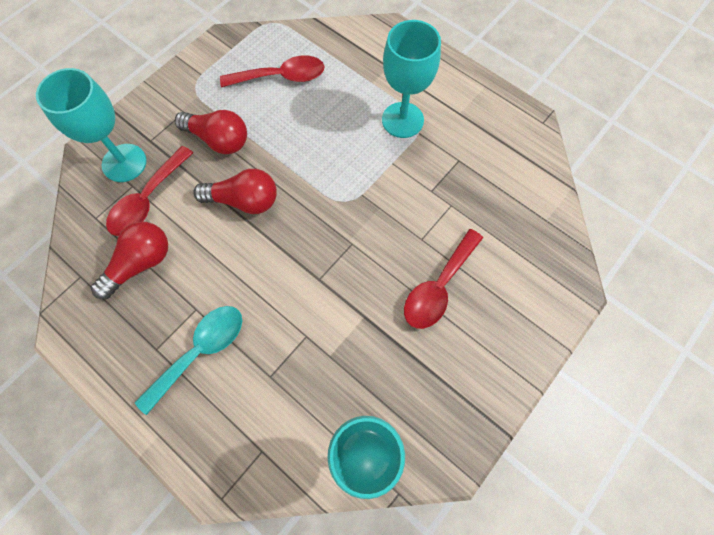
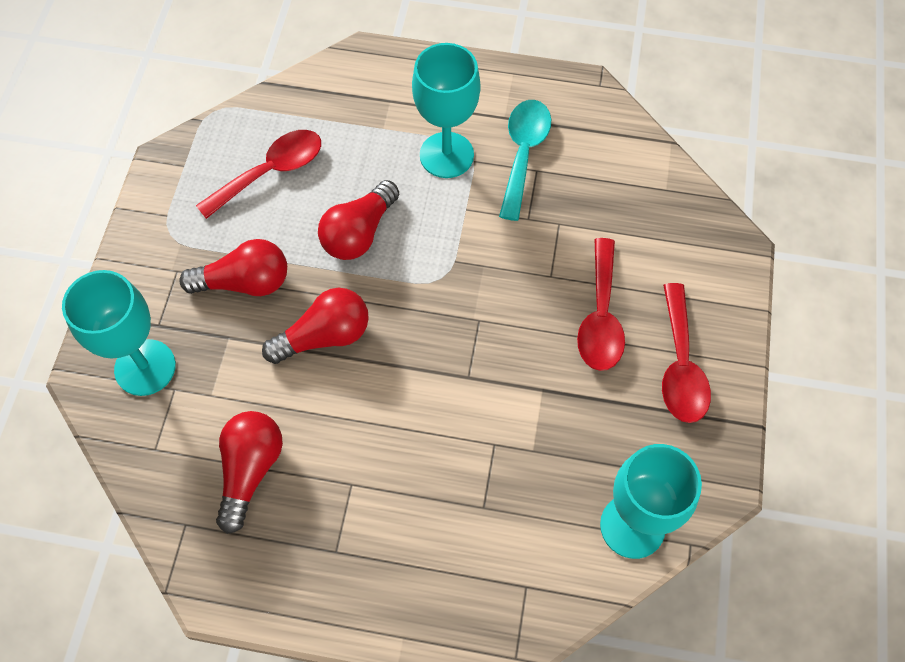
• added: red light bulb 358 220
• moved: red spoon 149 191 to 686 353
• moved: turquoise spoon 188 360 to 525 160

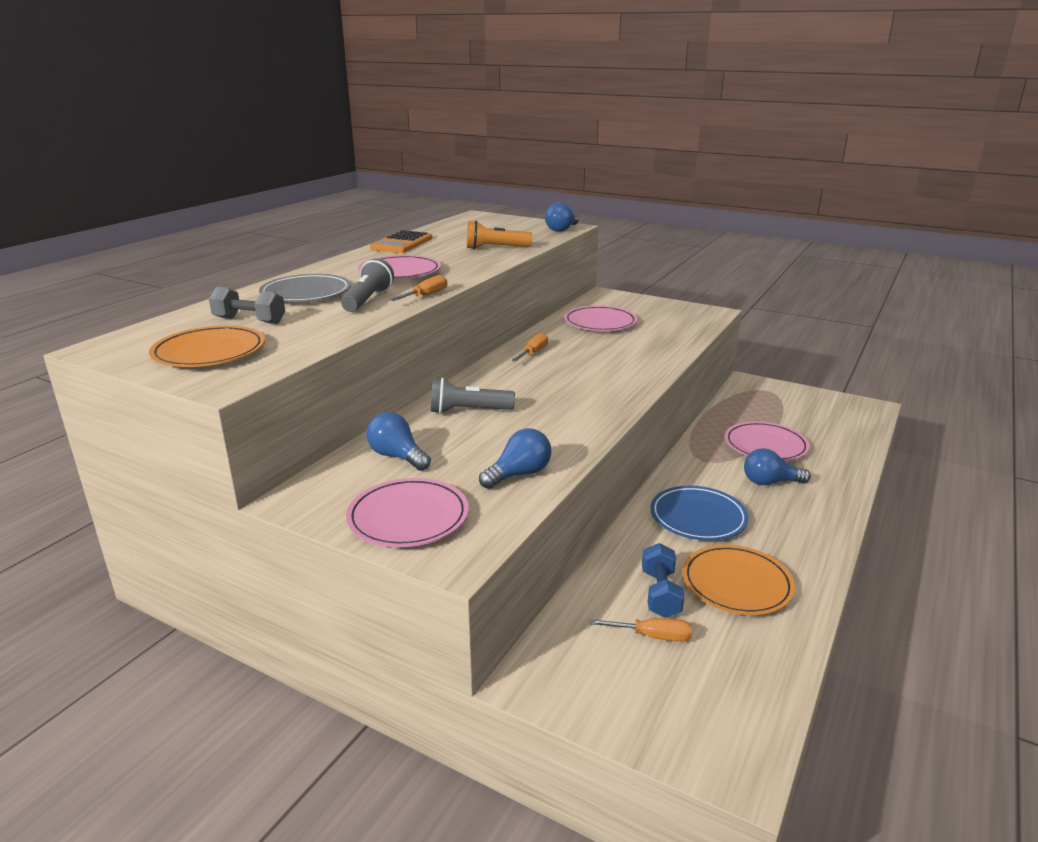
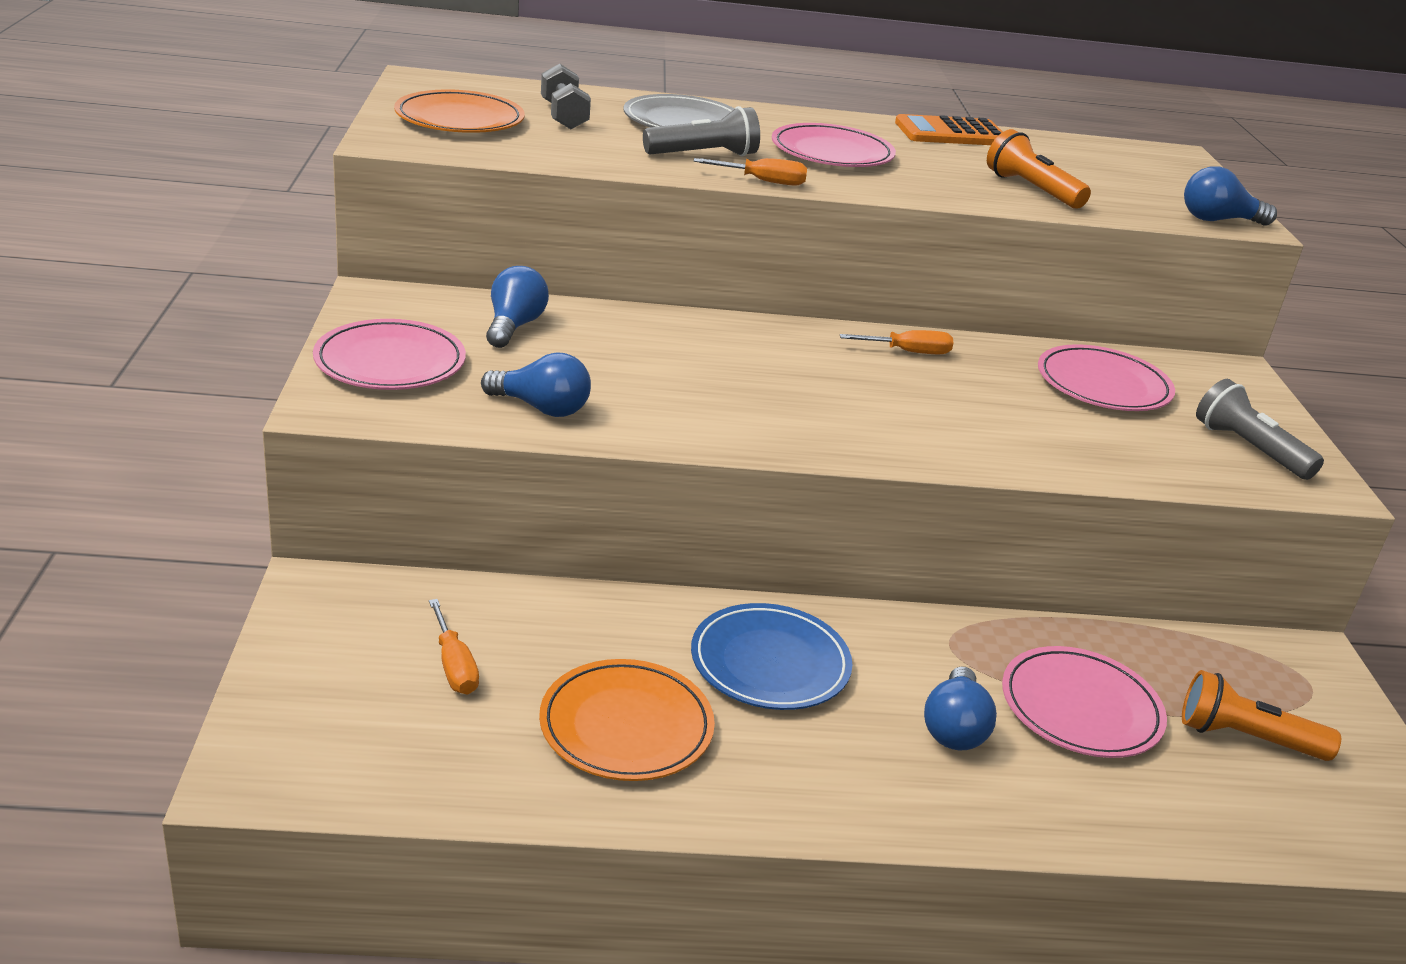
• removed: blue dumbbell 663 580
• added: orange flashlight 1261 715
• moved: grey flashlight 473 396 to 1260 429
• turned: blue light bulb 777 466 = 960 708 135 degrees counterclockwise

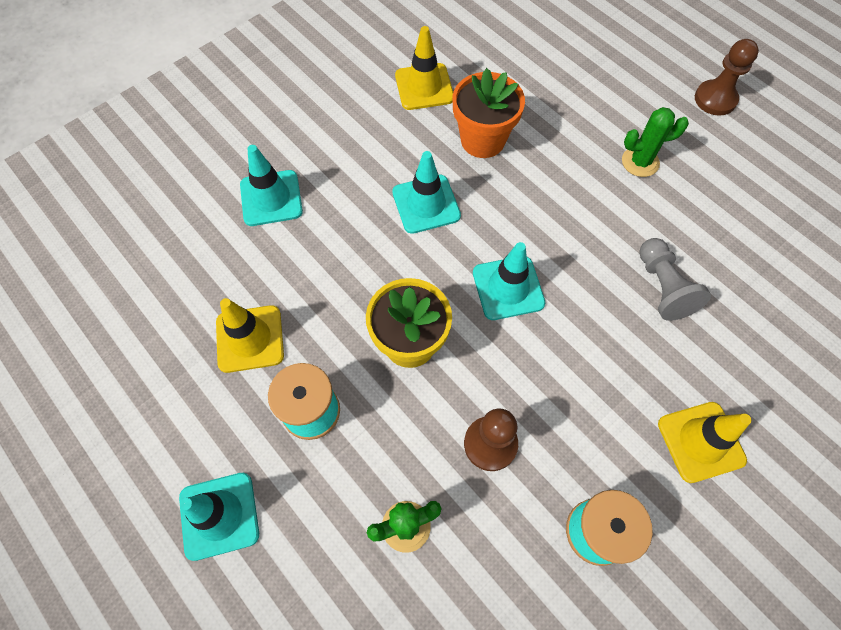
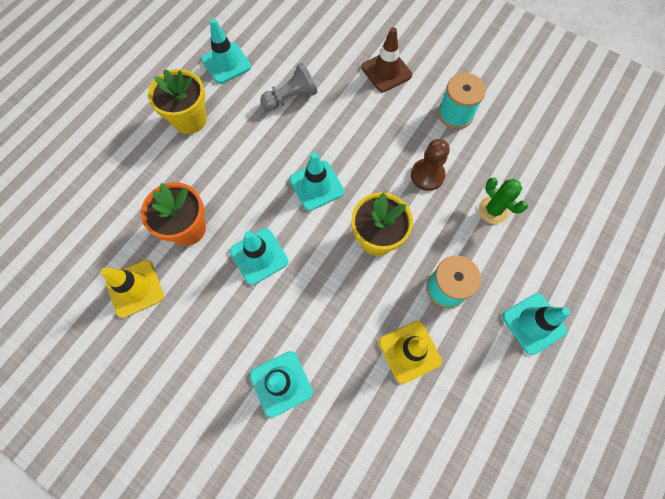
• removed: brown pawn 727 77
• added: turquoise traffic cone 226 51
• replaced: green cactus 655 142 to yellow flower pot 177 101
• recoloured: yellow traffic cone 704 442 to brown traffic cone 386 59

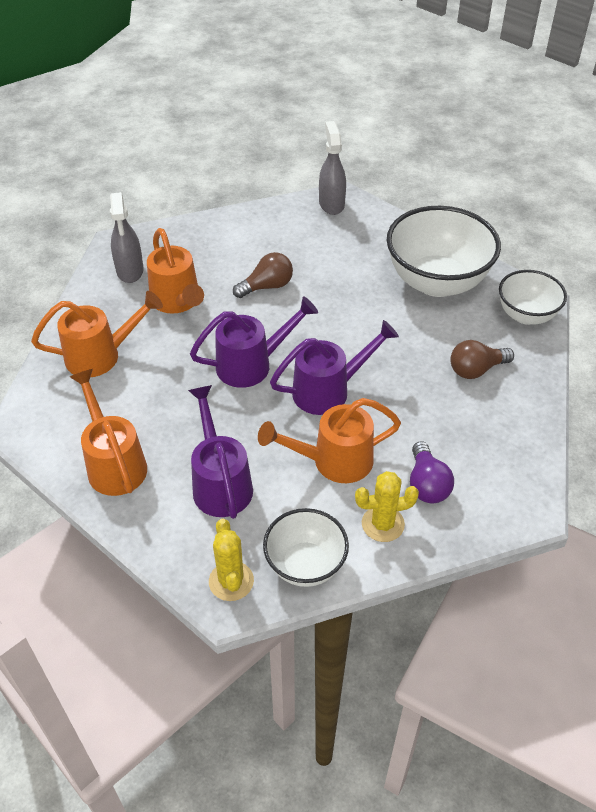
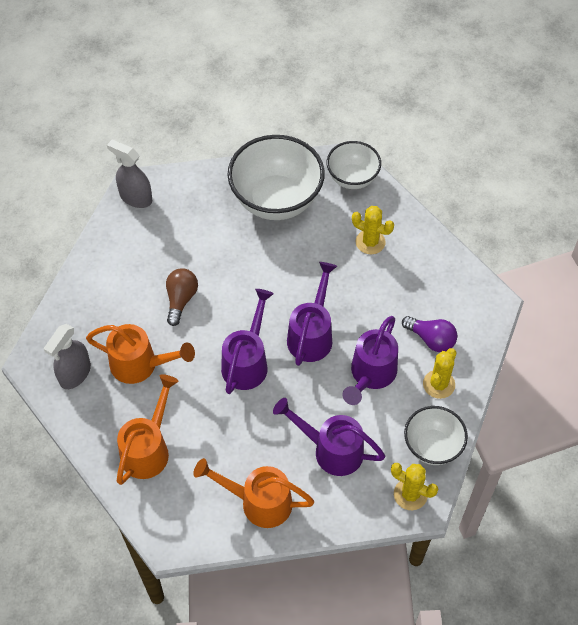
• replaced: brown light bulb 482 359 to yellow cactus 373 230
• recoloured: orange watering can 329 440 to purple watering can 370 360
• turned: grey spray bottle 127 237 = 67 356 90 degrees clockwise

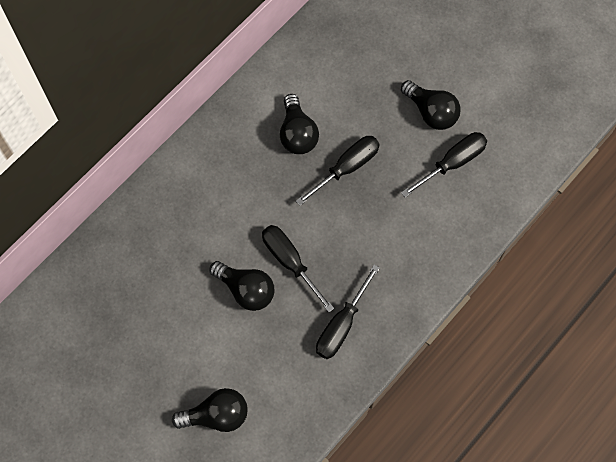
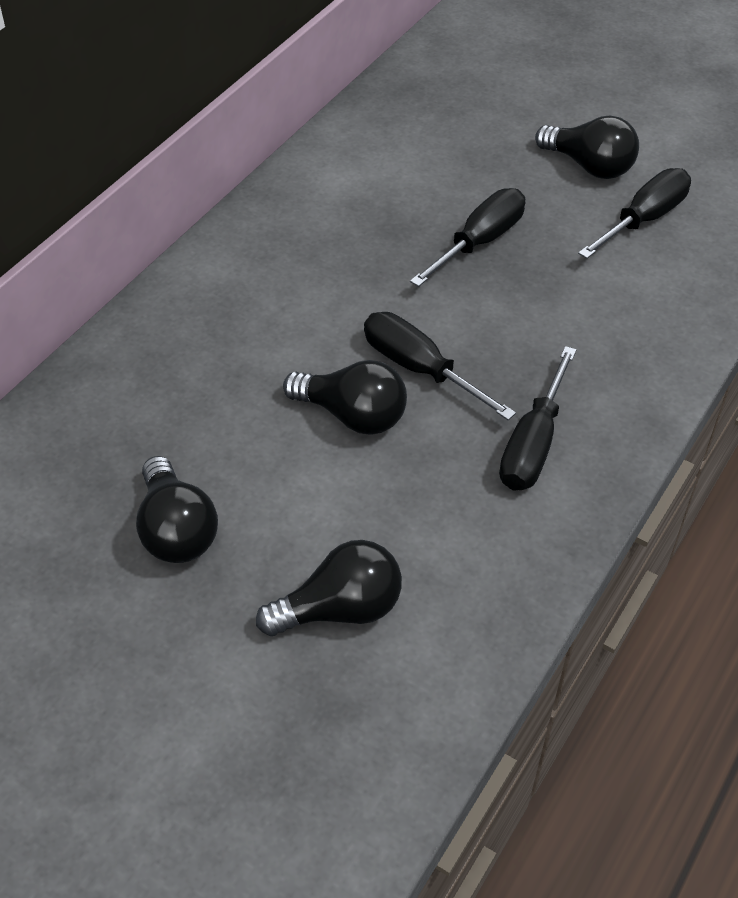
• moved: black light bulb 299 124 to 177 509

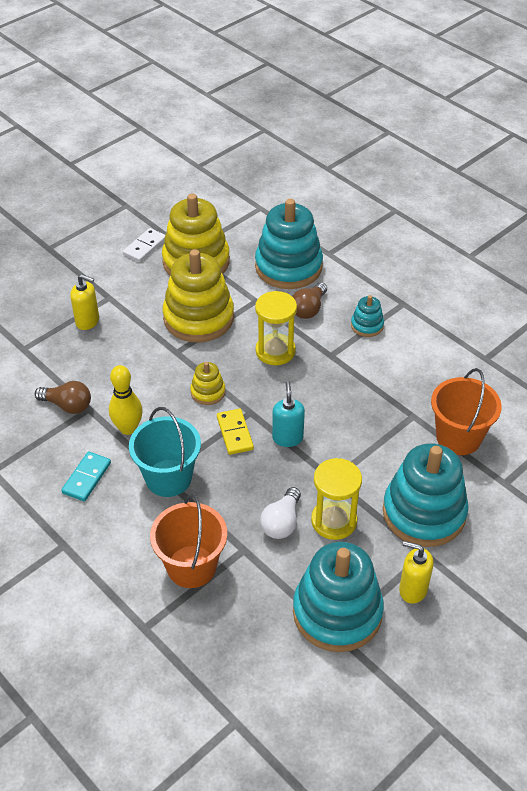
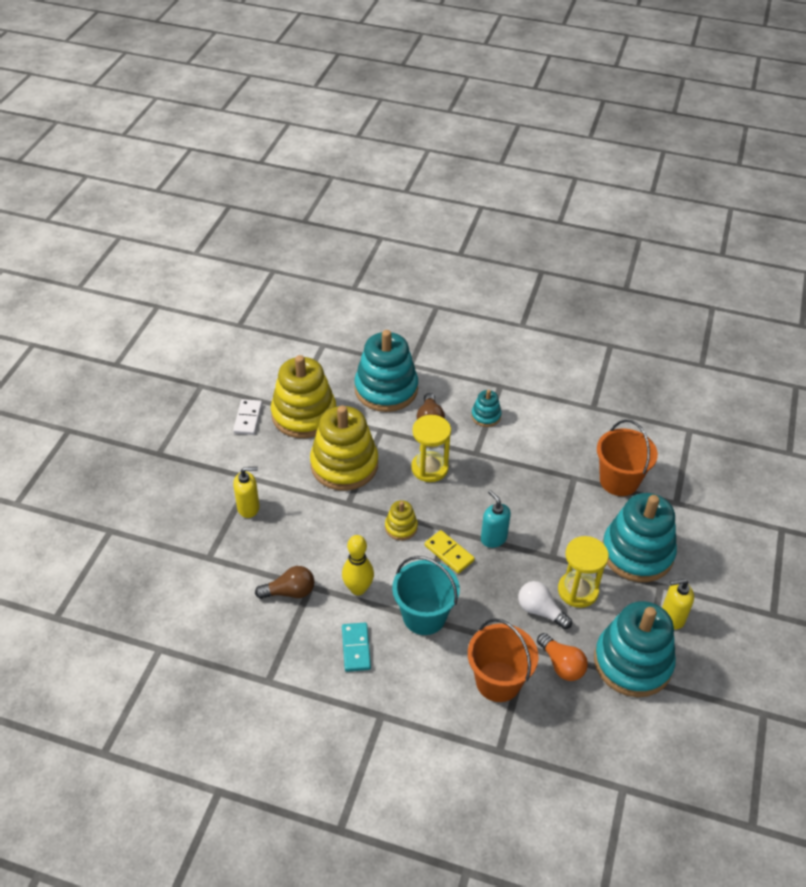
• added: orange light bulb 562 657
• turned: white light bulb 280 513 = 545 605 135 degrees clockwise

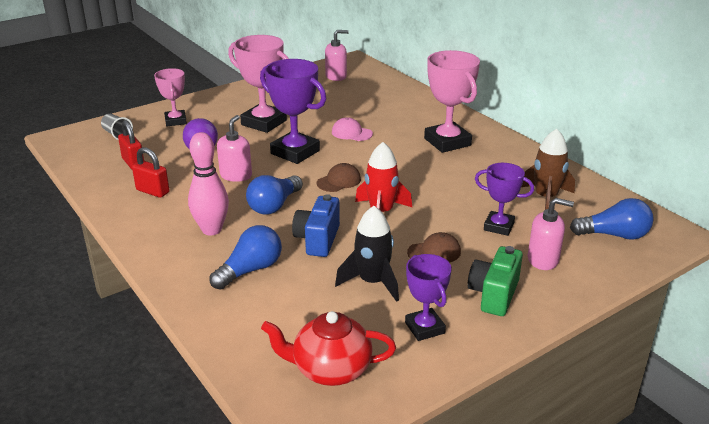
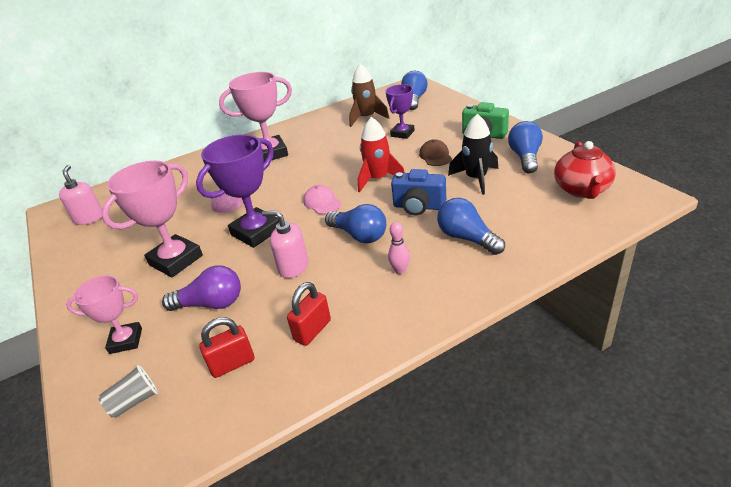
• removed: pink soap dispenser 551 234
• replaced: purple trophy 428 297 to blue light bulb 525 147
• recoloured: brown cap 339 177 to pink cap 322 199
• resized: pink bowling pin 208 184 = 399 248 x0.53

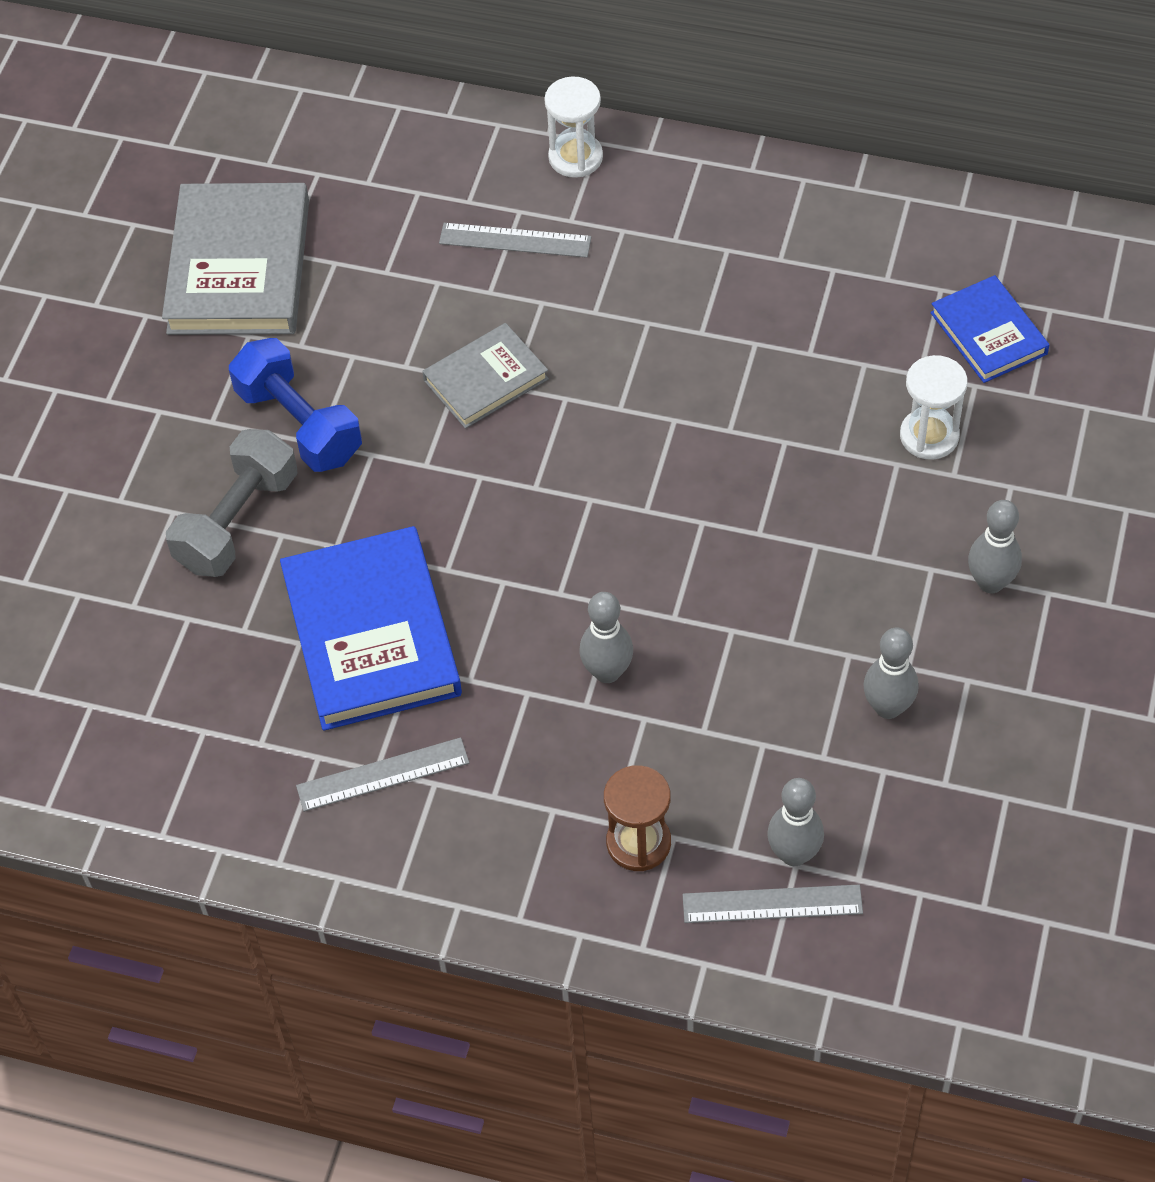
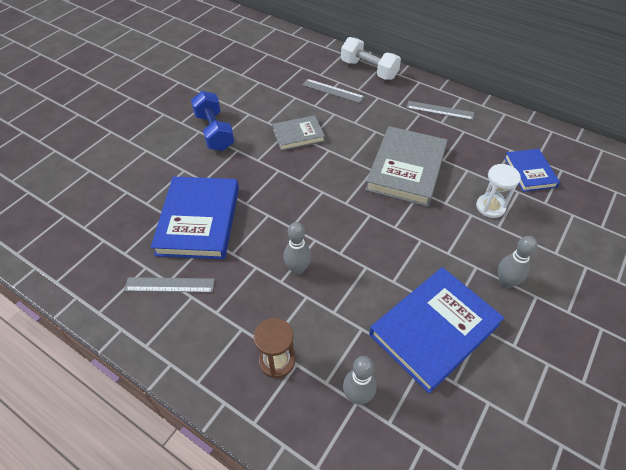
• removed: grey dumbbell 232 503
• moved: grey book 235 259 to 406 166
• moved: grey ruler 772 904 to 440 110
• replaced: white hourglass 573 127 to white dumbbell 371 58
• replaced: grey bowling pin 891 673 to blue book 436 330

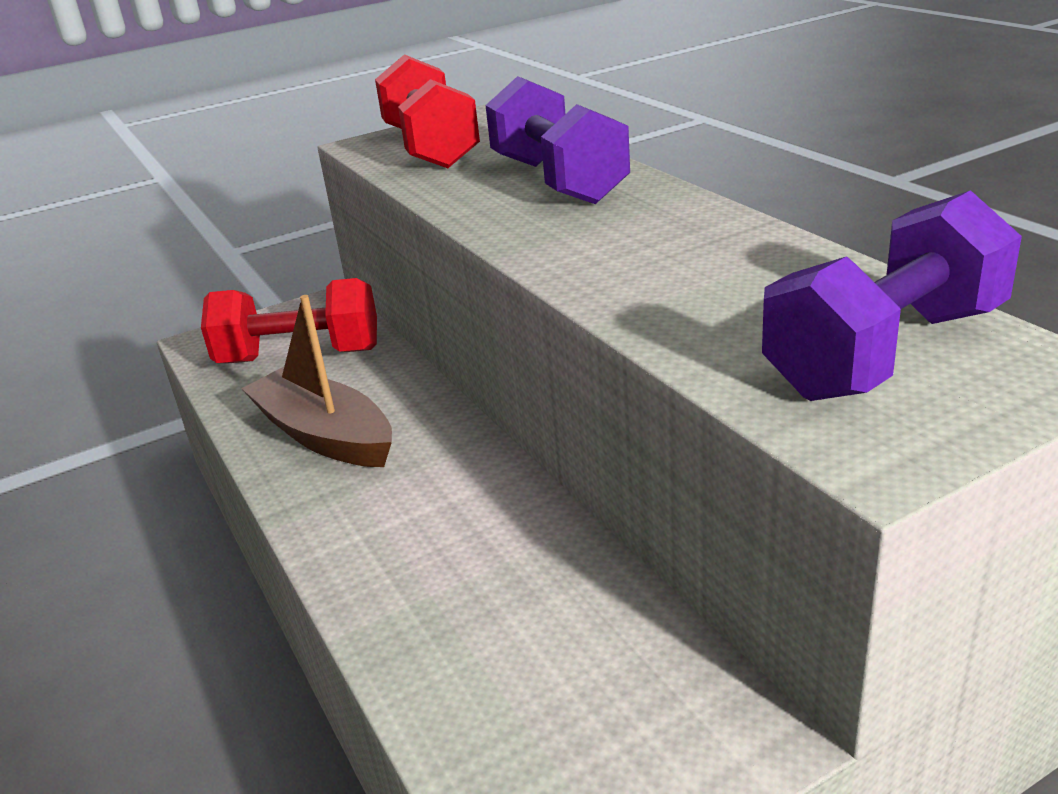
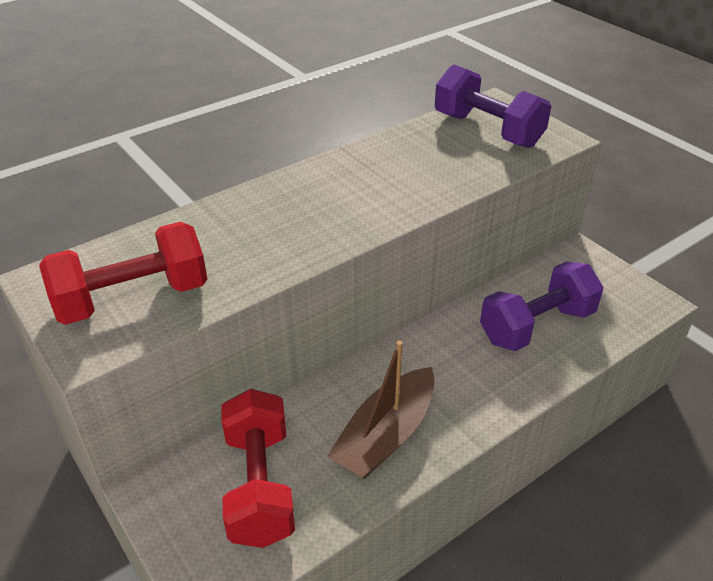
• moved: purple dumbbell 558 140 to 542 306

